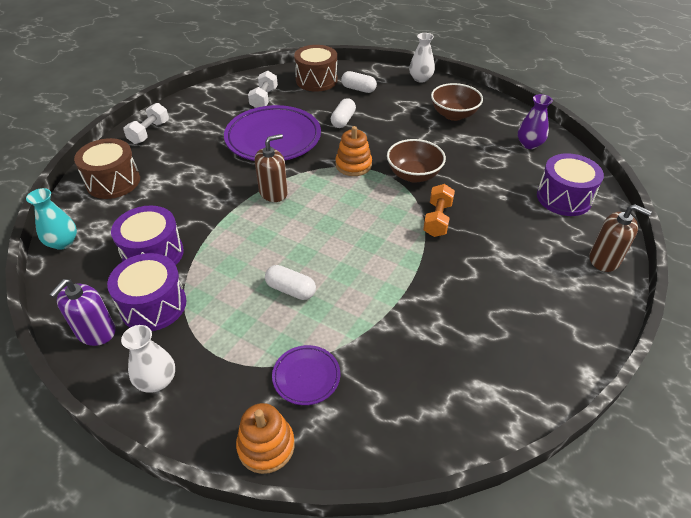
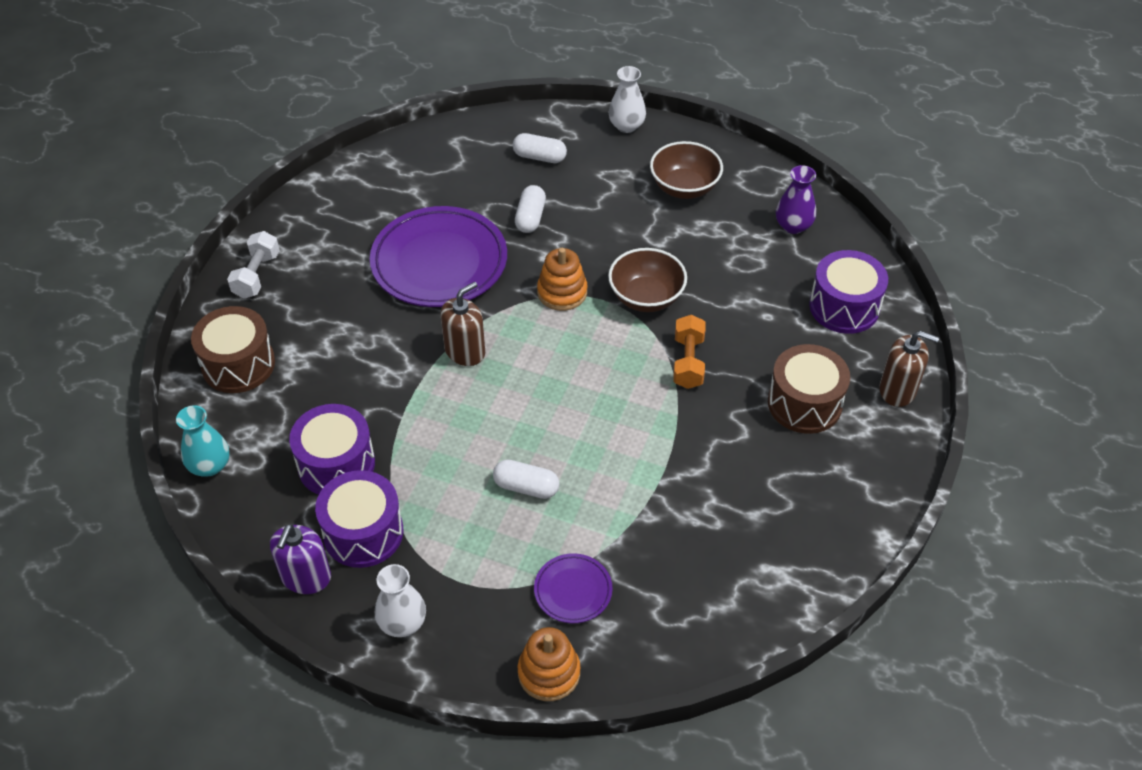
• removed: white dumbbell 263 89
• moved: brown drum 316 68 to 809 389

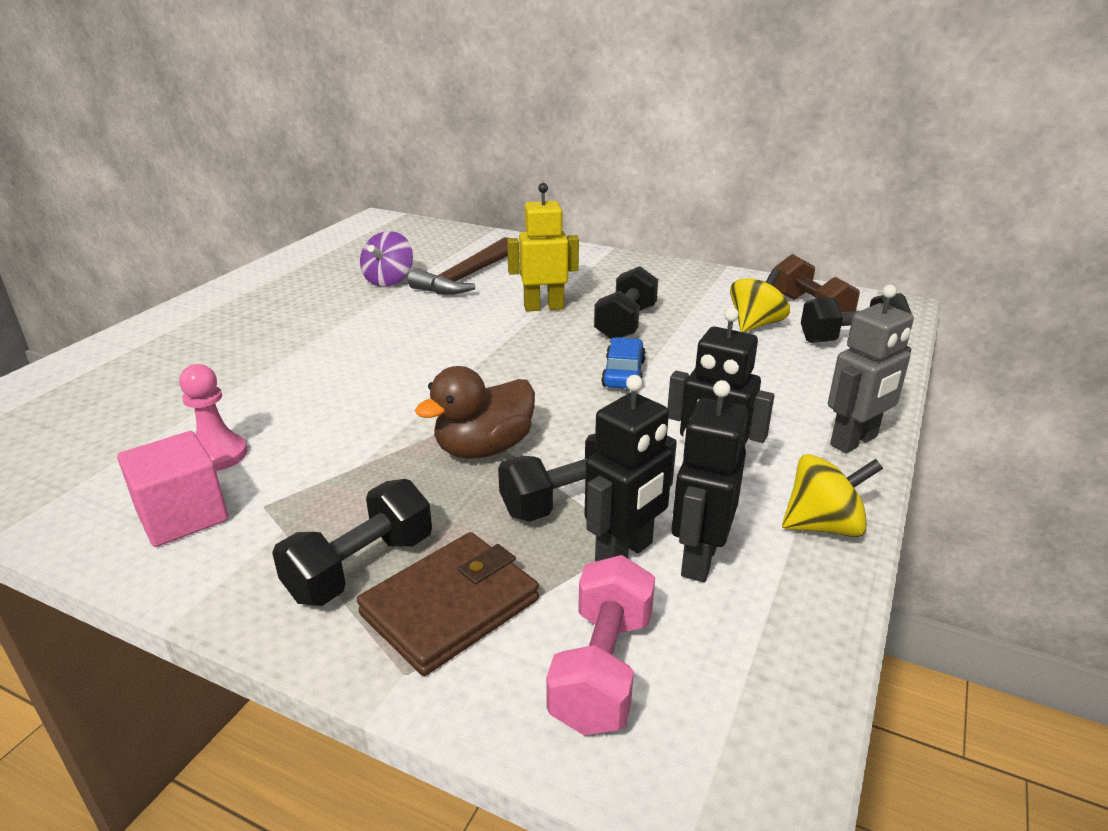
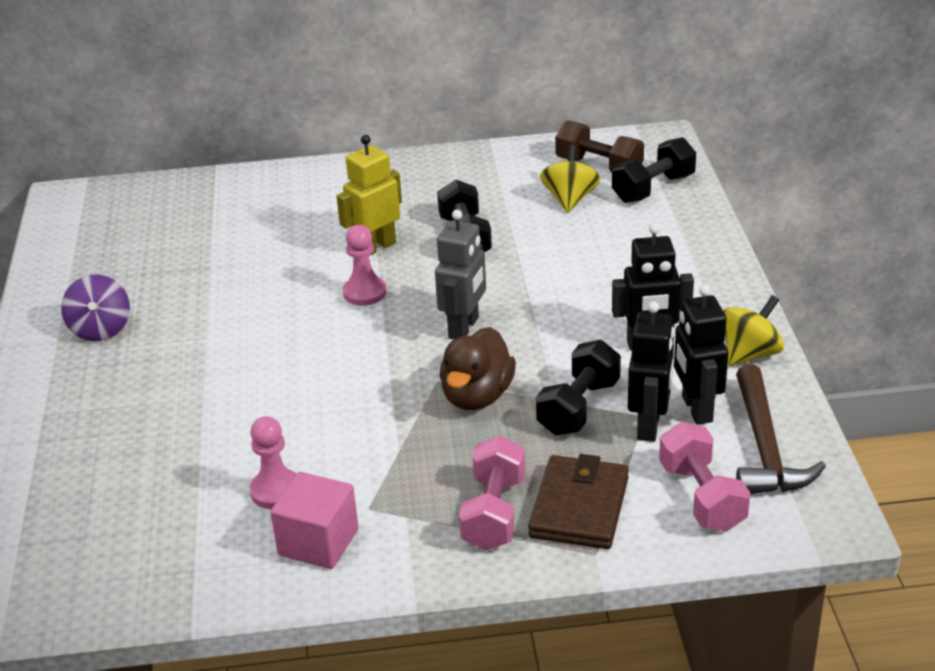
• removed: blue car 623 363
• added: pink pawn 365 265
• moved: purple spinning top 386 259 to 95 307
• moved: brown hammer 458 266 to 781 429
• moved: grey robot 871 369 to 460 275
• recoloured: black dumbbell 352 542 to pink dumbbell 492 493

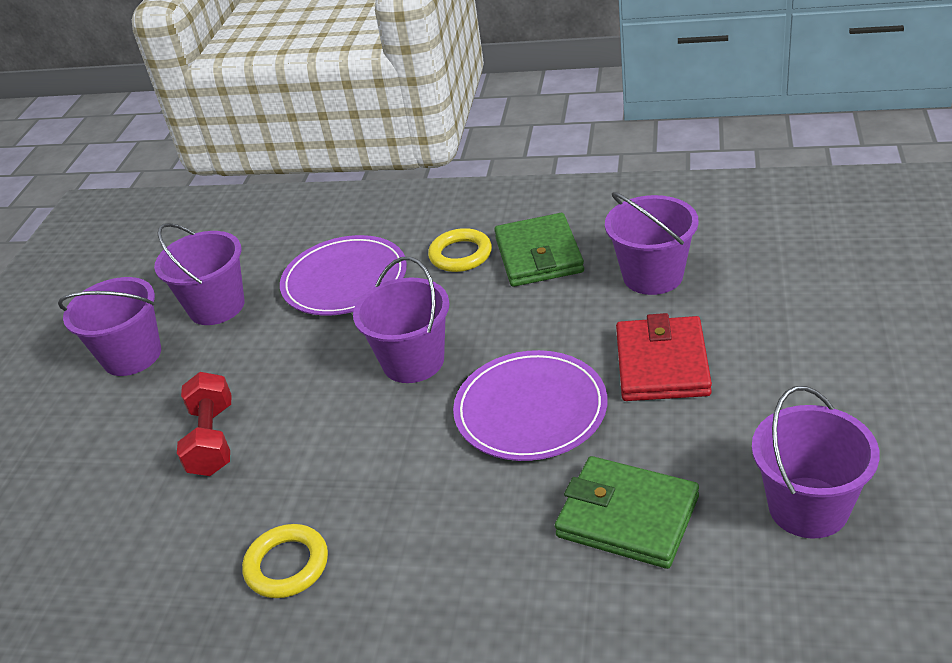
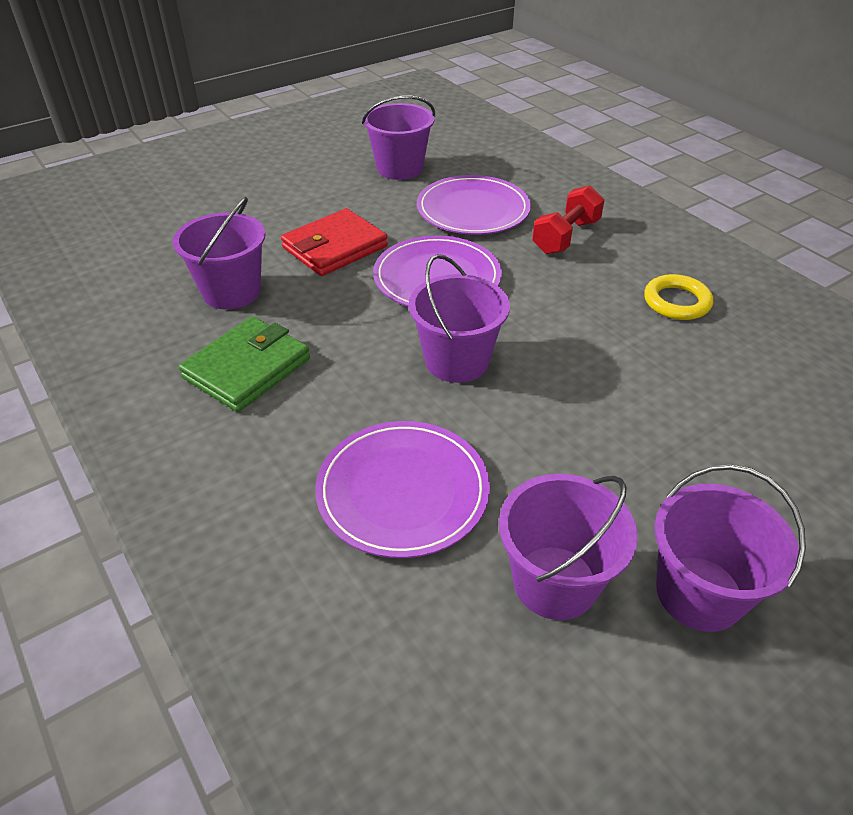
• removed: yellow ring 460 250
• moved: red dumbbell 204 424 to 568 219
• replaced: green wallet 627 512 to purple plate 474 205

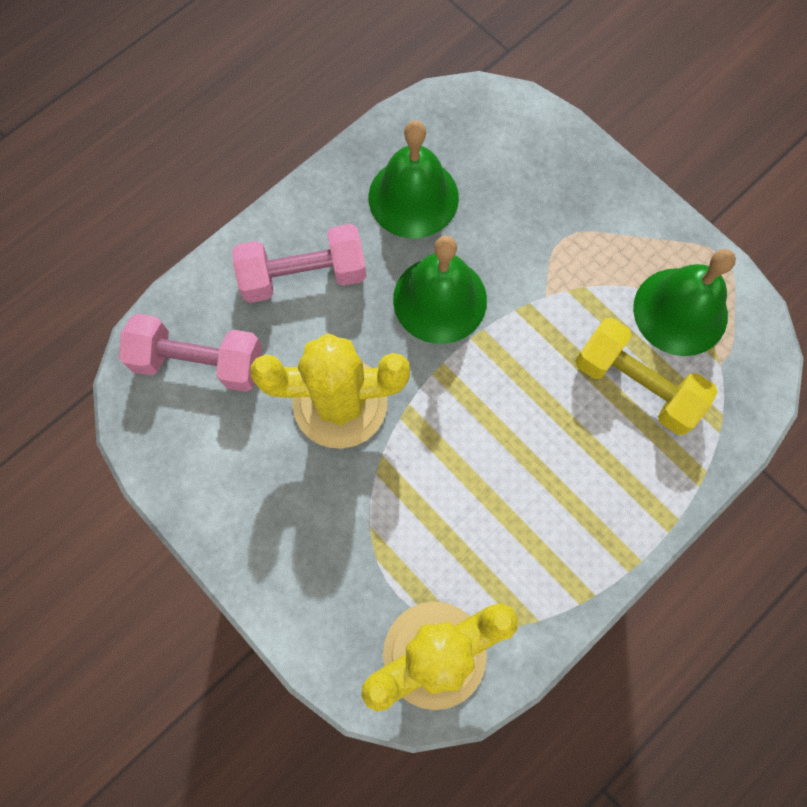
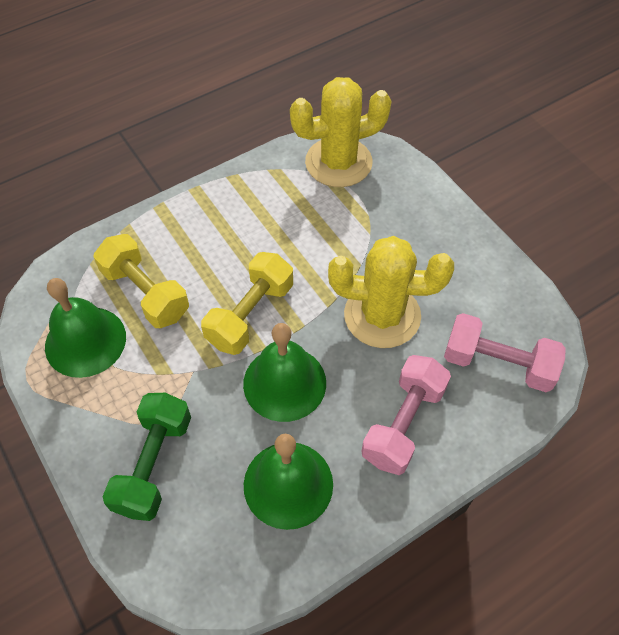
• added: green dumbbell 146 457
• added: yellow dumbbell 247 303
• turned: pink dumbbell 299 263 = 406 415 60 degrees counterclockwise

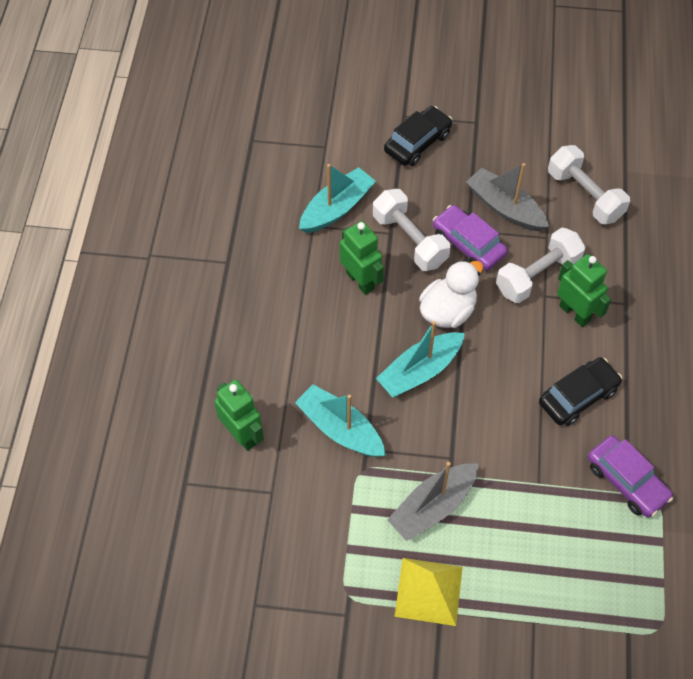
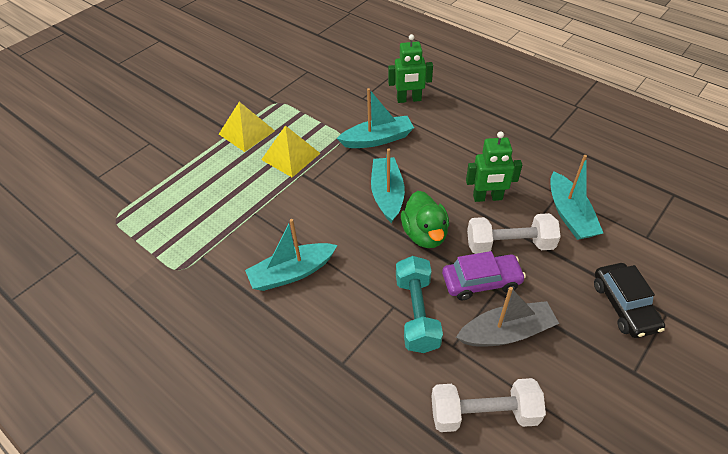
• removed: green robot 584 290
• removed: purple car 630 476
• replaced: grey boat 432 501 to yellow pyramid 291 151
• replaced: black car 580 391 to turquoise boat 291 255
• recoloured: white duck 451 294 to green duck 425 219
• recoloured: white dumbbell 541 265 to turquoise dumbbell 419 304

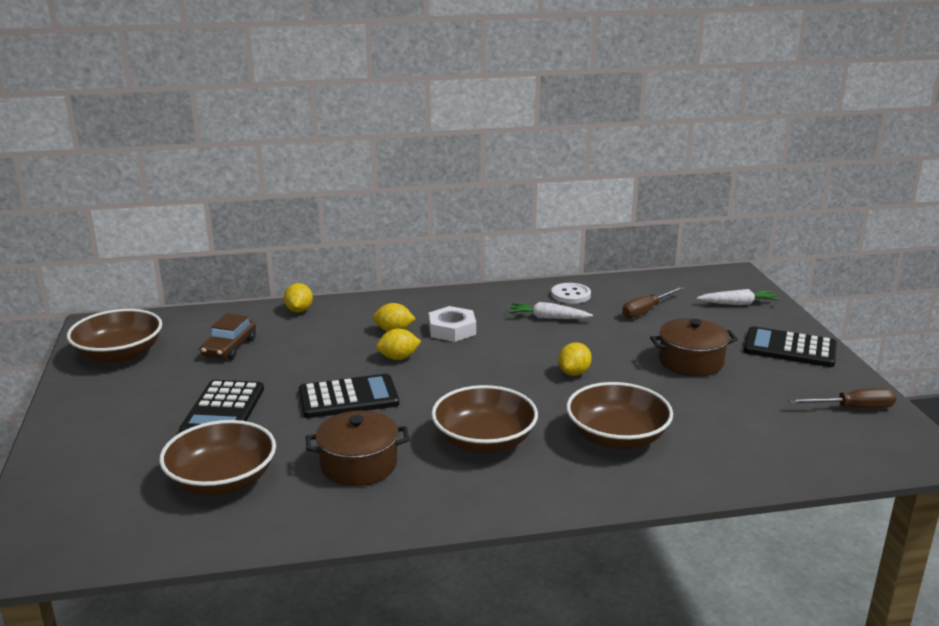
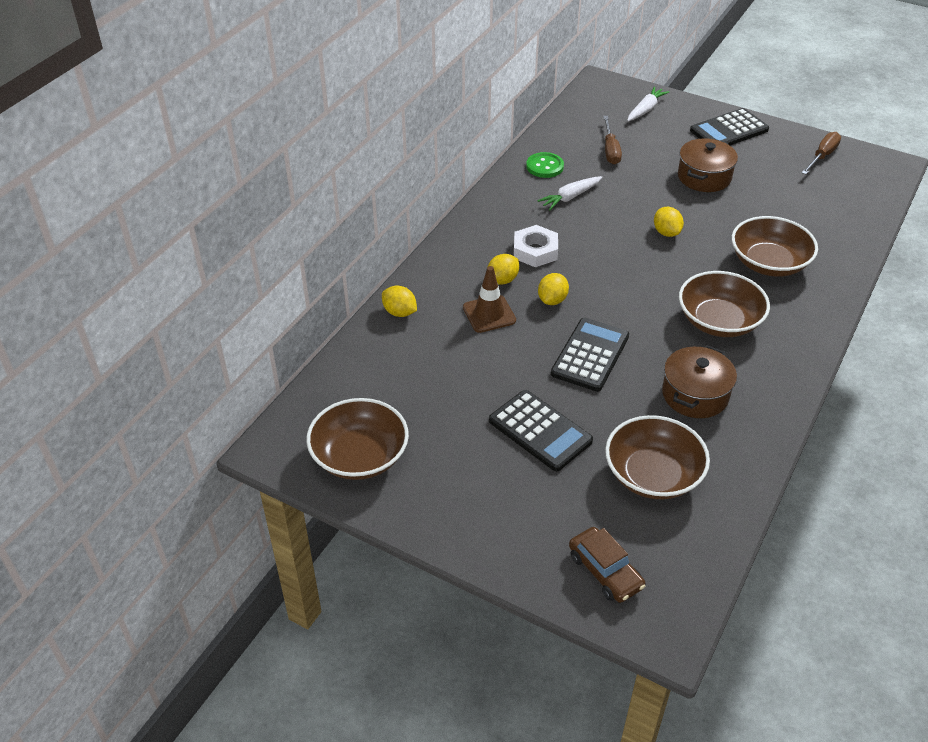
• added: brown traffic cone 489 299
• moved: brown car 228 336 to 607 565
• recoloured: white button 571 293 to green button 545 165

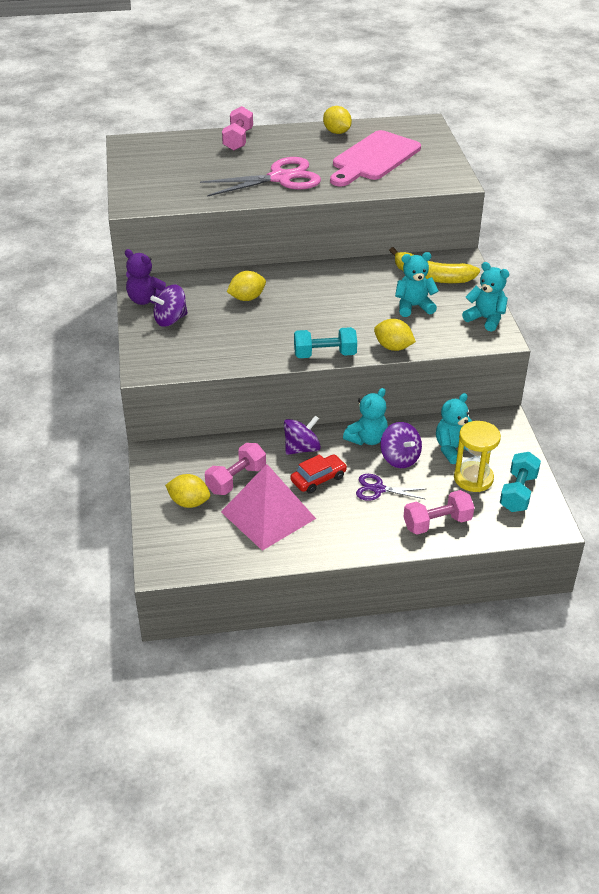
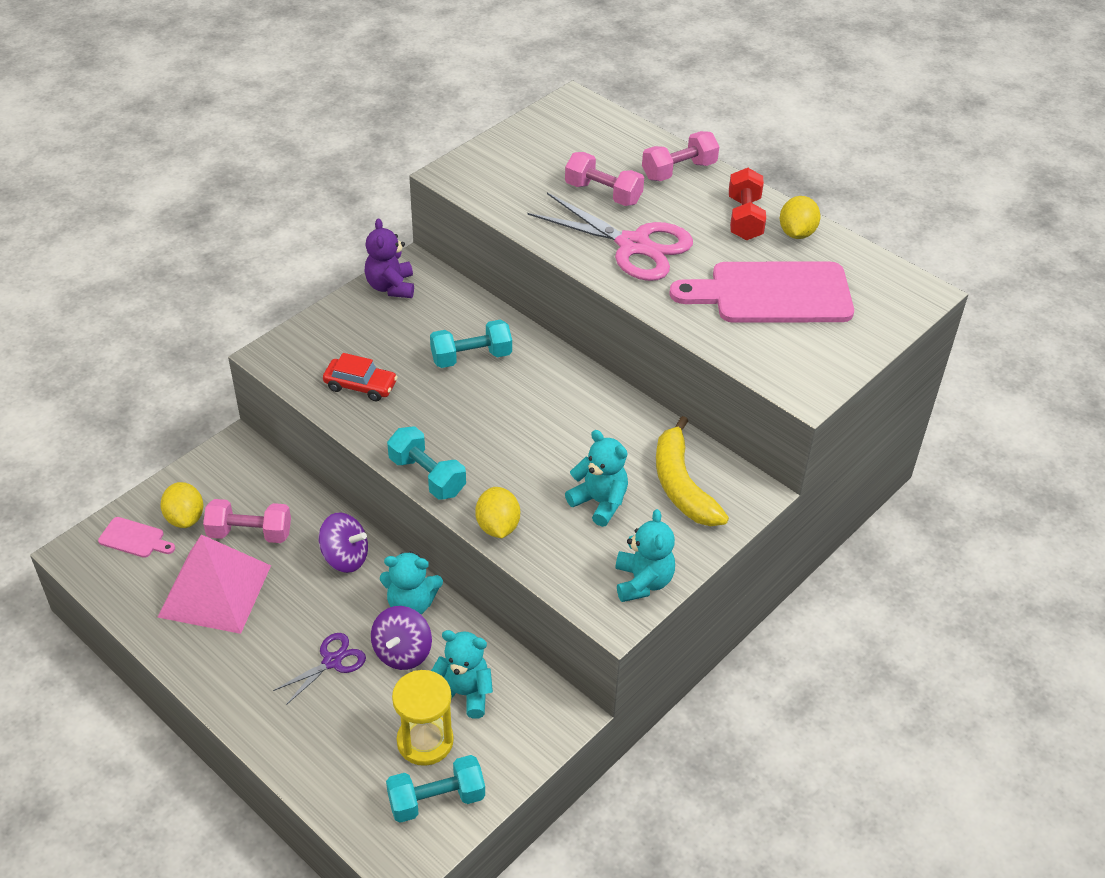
• removed: purple spinning top 169 306
• added: pink cutting board 136 537
• added: red dumbbell 747 204
• moved: red car 318 474 to 360 377
• moved: pink dumbbell 438 512 to 604 179
• replaced: yellow lemon 246 286 to turquoise dumbbell 471 344
• turned: purple scissors 391 487 = 319 669 75 degrees clockwise

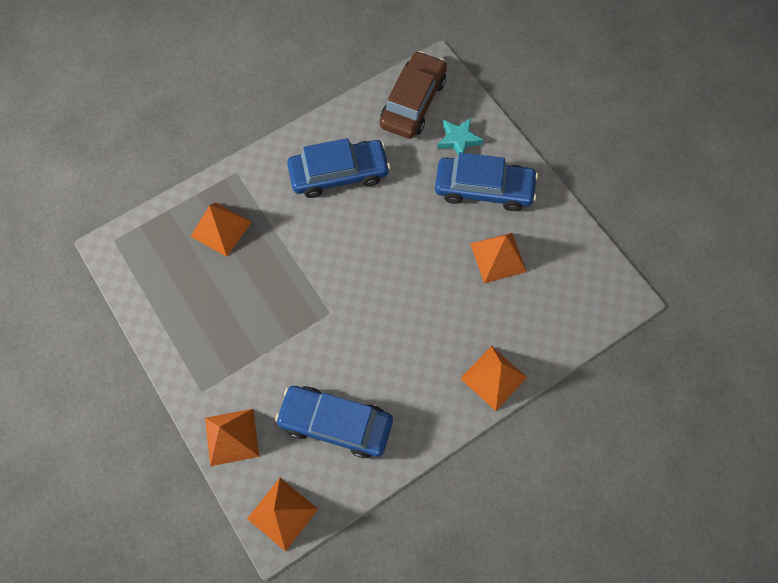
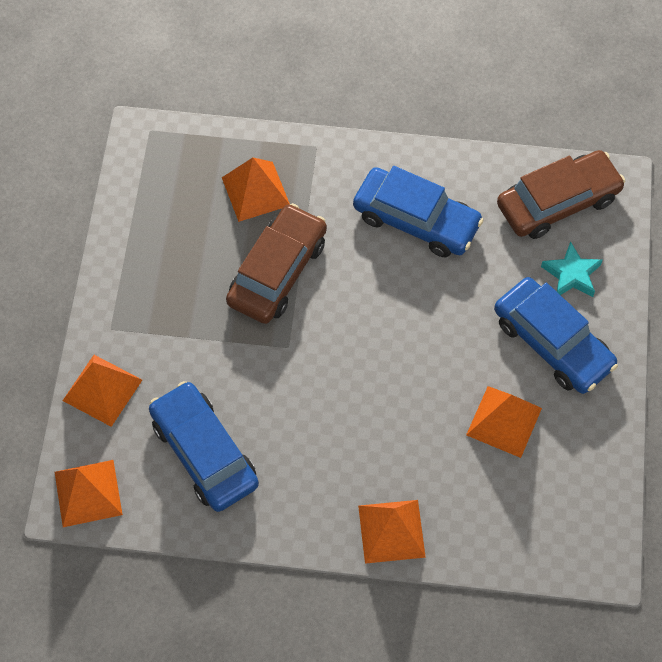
• added: brown car 276 263

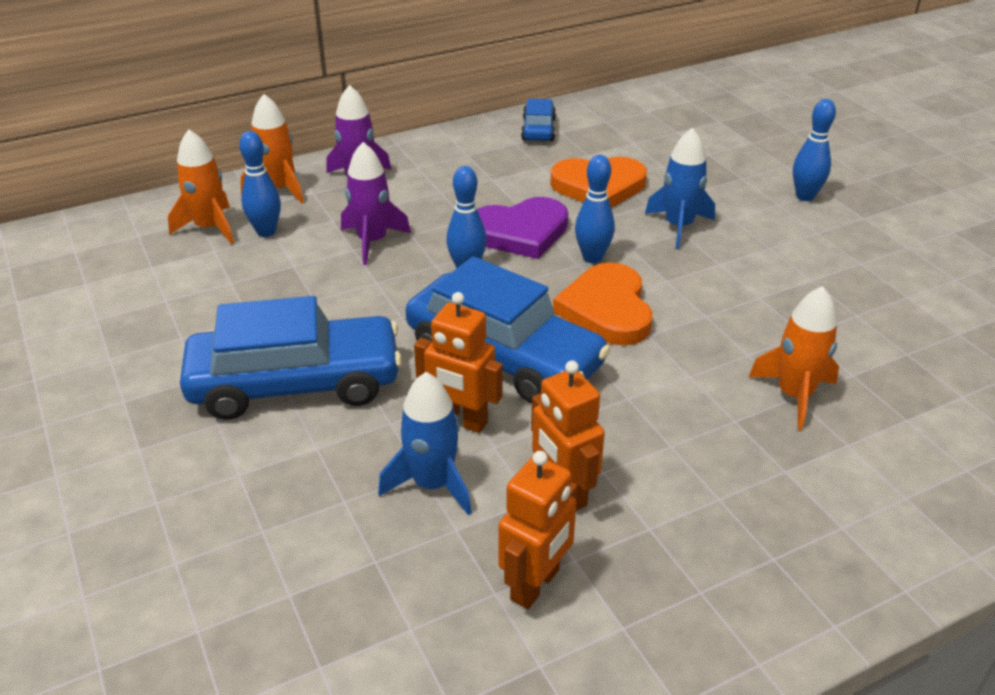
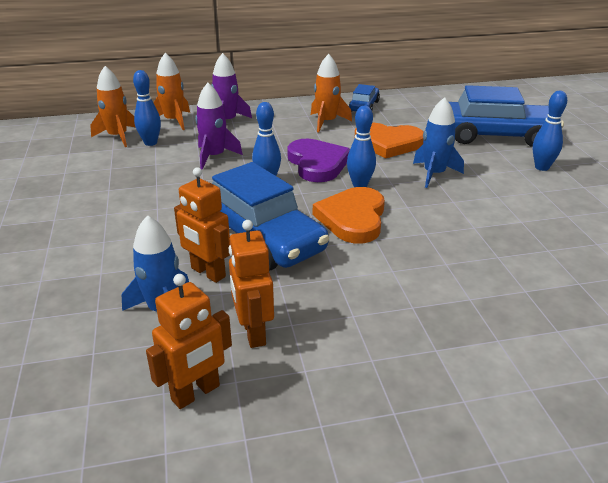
• moved: blue car 291 358 to 506 116
• moved: orange rocket 794 358 to 331 93
• turned: purple heart 522 228 = 318 160 105 degrees counterclockwise

